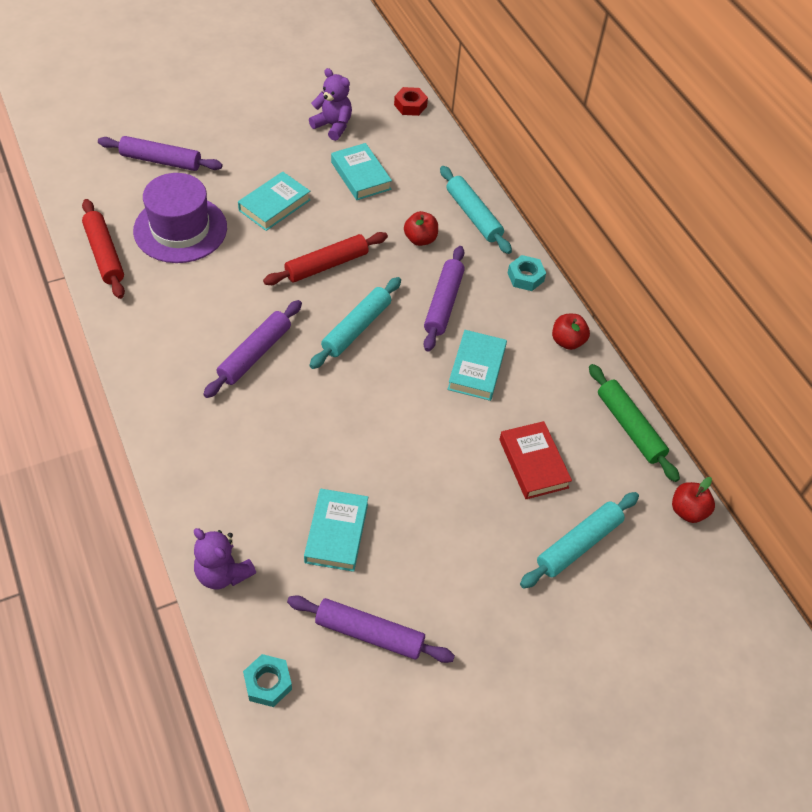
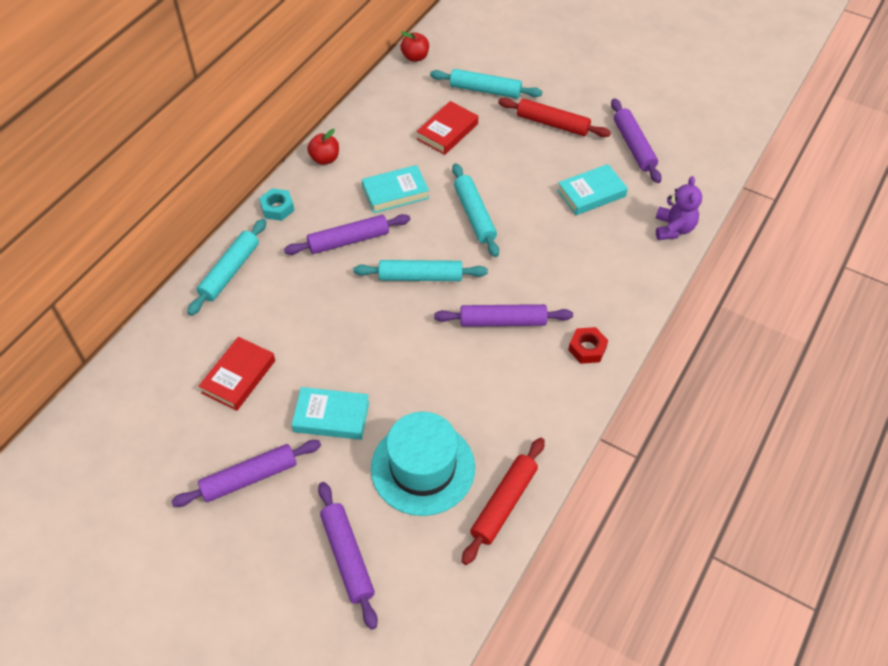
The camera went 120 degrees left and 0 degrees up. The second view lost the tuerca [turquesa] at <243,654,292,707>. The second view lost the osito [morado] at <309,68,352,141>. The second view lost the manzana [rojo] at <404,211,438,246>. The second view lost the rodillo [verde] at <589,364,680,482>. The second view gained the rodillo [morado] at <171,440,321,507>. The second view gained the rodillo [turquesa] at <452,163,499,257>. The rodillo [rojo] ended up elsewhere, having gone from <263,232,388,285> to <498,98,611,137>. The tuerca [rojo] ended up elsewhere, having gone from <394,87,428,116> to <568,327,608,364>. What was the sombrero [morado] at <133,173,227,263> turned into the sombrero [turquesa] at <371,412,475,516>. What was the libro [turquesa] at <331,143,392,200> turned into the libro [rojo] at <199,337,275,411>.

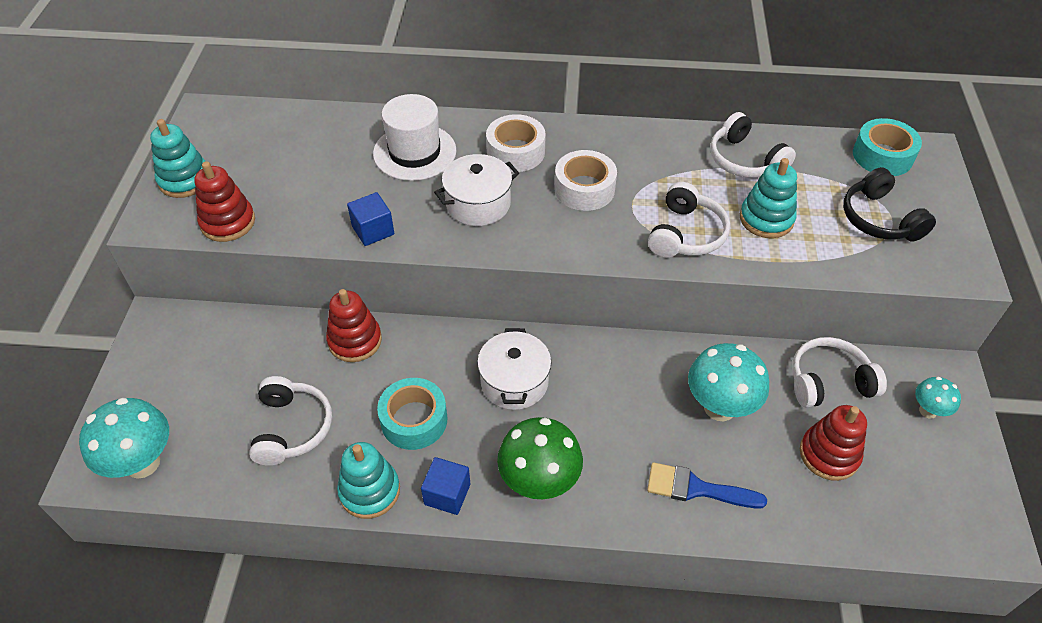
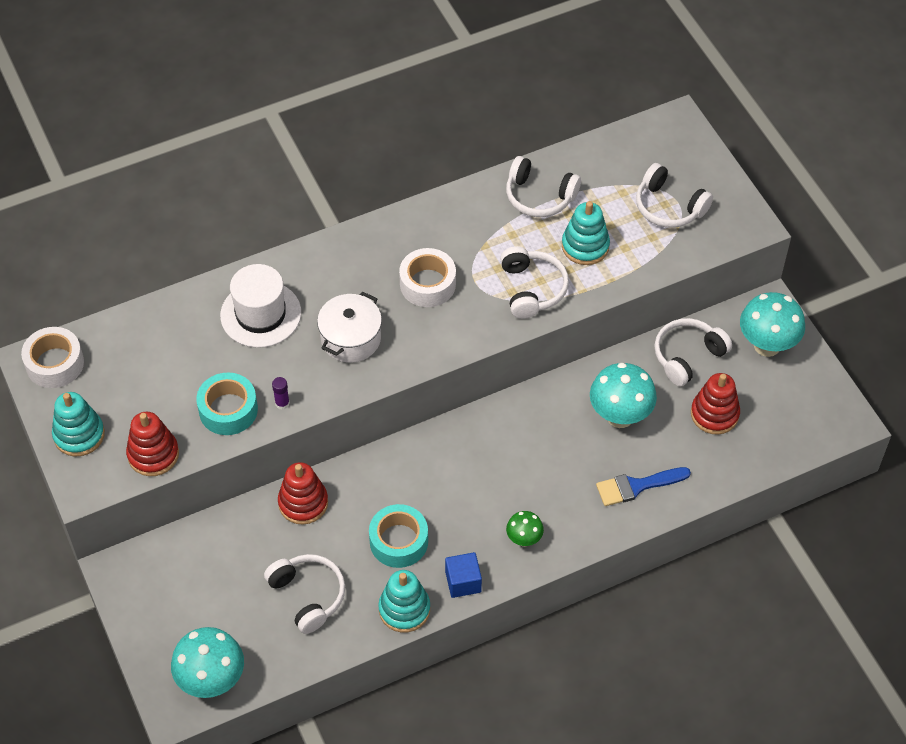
The camera went 30 degrees left and 5 degrees up. The second view lost the olla [blanco] at <477,328,551,410>. The cinta adhesiva [blanco] ended up elsewhere, having gone from <486,114,546,172> to <21,327,84,388>. The cinta adhesiva [turquesa] ended up elsewhere, having gone from <853,118,922,176> to <196,372,258,435>. Where the cubo [azul] stood at <347,192,394,246>, the barra de pegamento [morado] came to stand at <272,377,290,410>. What was the auriculares [negro] at <843,167,936,242> turned into the auriculares [blanco] at <636,163,713,228>. The size of the seta [verde] at <497,417,583,499> changed by a factor of 0.54. The size of the seta [turquesa] at <915,377,961,419> changed by a factor of 1.85.

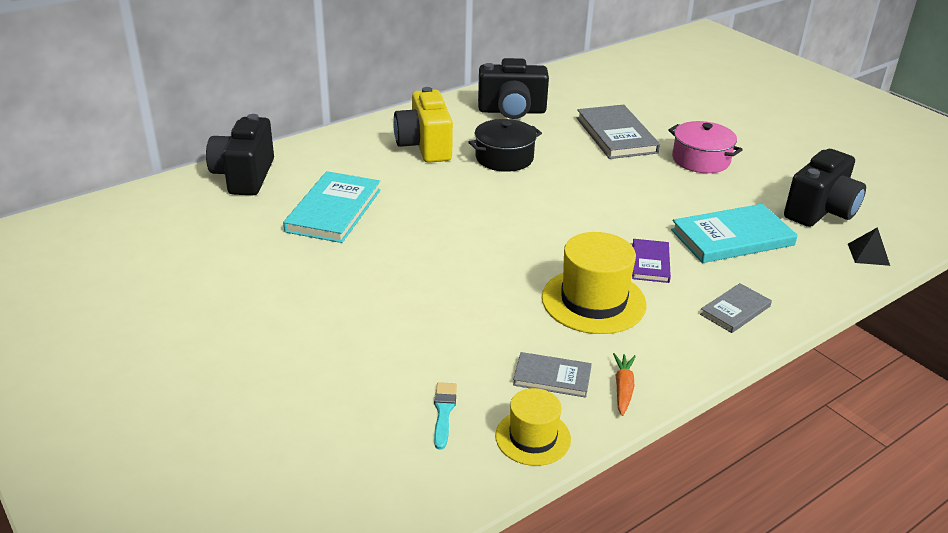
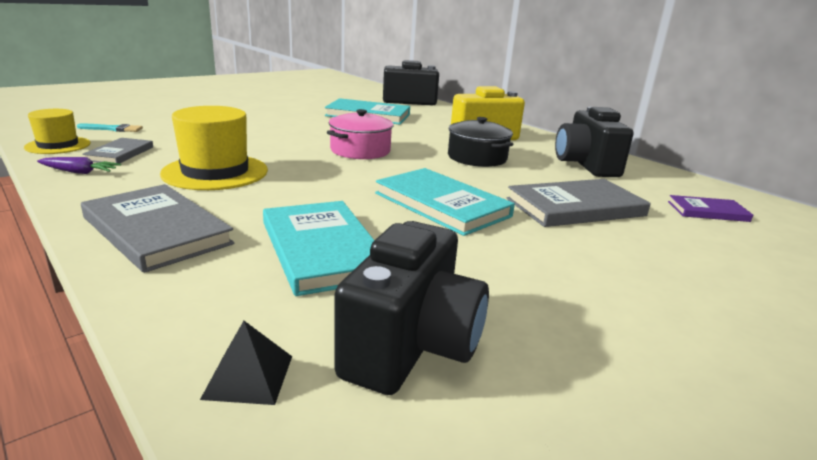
The camera went 85 degrees right and 10 degrees down. The second view gained the libro [turquesa] at <375,168,515,236>. The libro [morado] ended up elsewhere, having gone from <632,239,671,283> to <668,195,753,222>. The olla [rosa] ended up elsewhere, having gone from <668,121,743,173> to <327,109,393,159>. What was the zanahoria [naranja] at <613,353,636,416> turned into the zanahoria [morado] at <37,157,121,174>. The cámara [negro] at <784,149,866,227> ended up facing another way, 105 degrees counterclockwise from before. The size of the libro [gris] at <700,283,772,333> changed by a factor of 1.79.

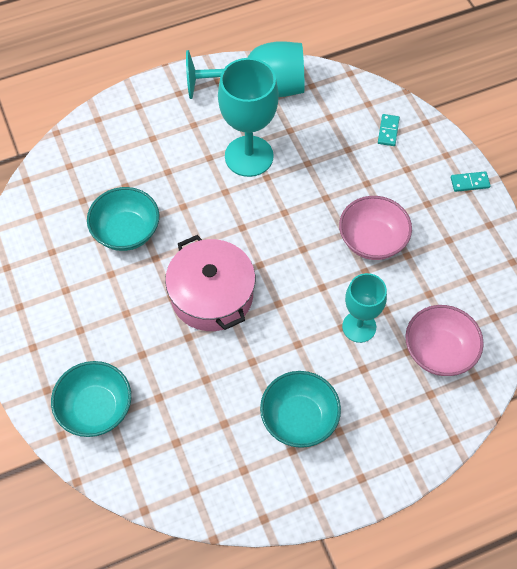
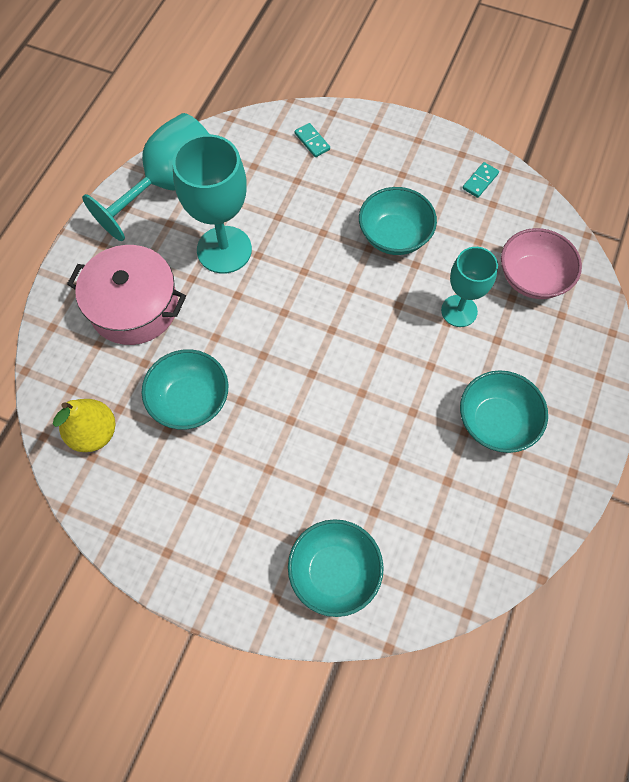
The camera went 45 degrees left and 5 degrees up. The second view gained the pera [amarillo] at <53,399,115,452>. The olla [rosa] ended up elsewhere, having gone from <165,235,255,331> to <67,245,186,345>. The ficha de dominó [turquesa] ended up elsewhere, having gone from <451,171,490,192> to <462,162,499,198>. What was the cuenco [rosa] at <339,196,412,260> turned into the cuenco [turquesa] at <359,187,437,255>.

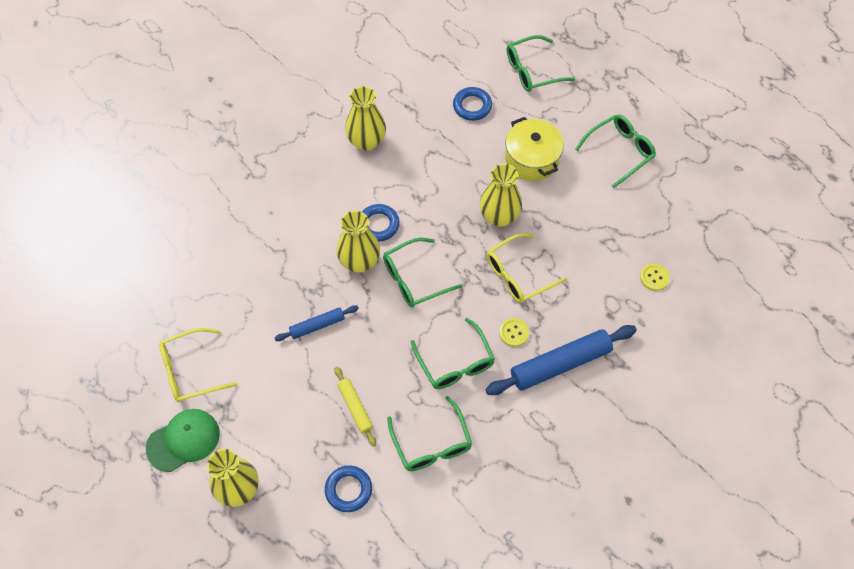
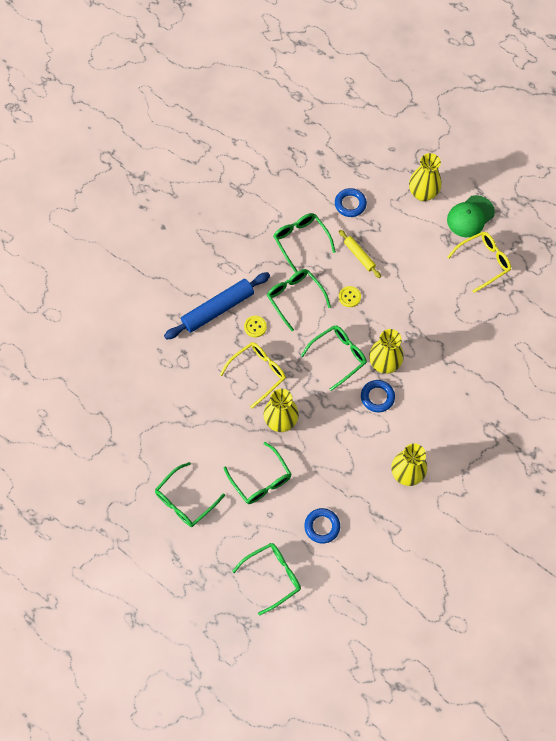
The camera went 170 degrees right and 5 degrees up. The second view lost the rodillo [azul] at <275,305,359,341>. The botón [amarillo] ended up elsewhere, having gone from <640,264,670,291> to <339,286,361,307>. Where the olla [amarillo] stood at <505,117,564,181>, the gafas [verde] came to stand at <224,442,291,504>.

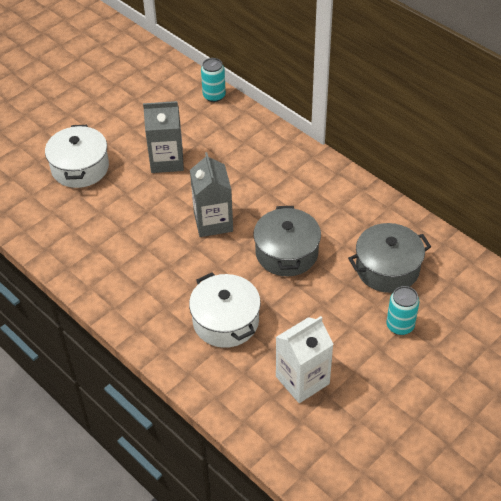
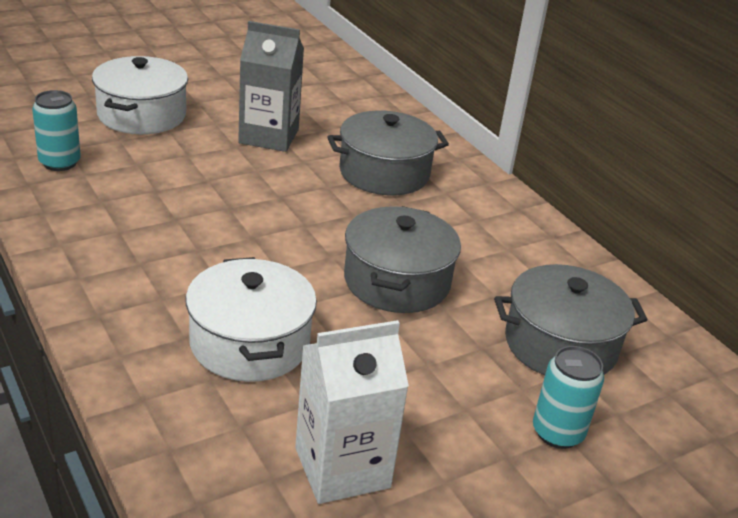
The camera went 10 degrees right and 15 degrees down. The second view lost the cartón de leche [gris] at <190,152,233,237>. The second view gained the olla [gris] at <327,110,449,195>. The lata [turquesa] ended up elsewhere, having gone from <201,58,226,102> to <32,90,81,171>.

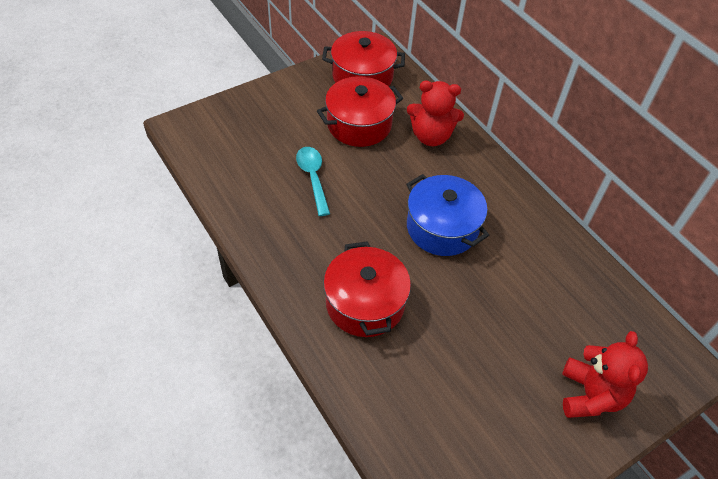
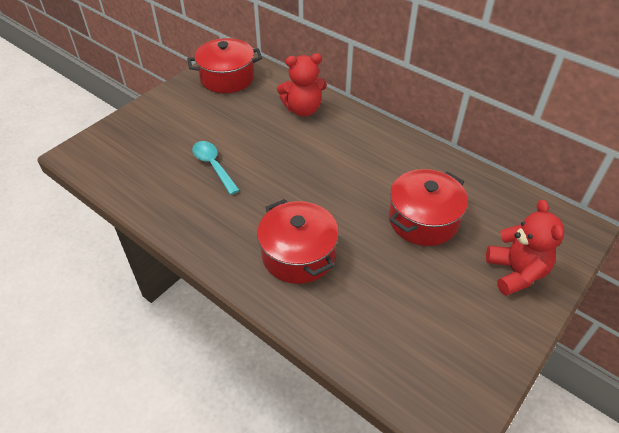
The camera went 15 degrees left and 5 degrees down. The second view lost the olla [azul] at <406,174,489,256>. The olla [rojo] ended up elsewhere, having gone from <317,76,403,147> to <389,169,468,246>.

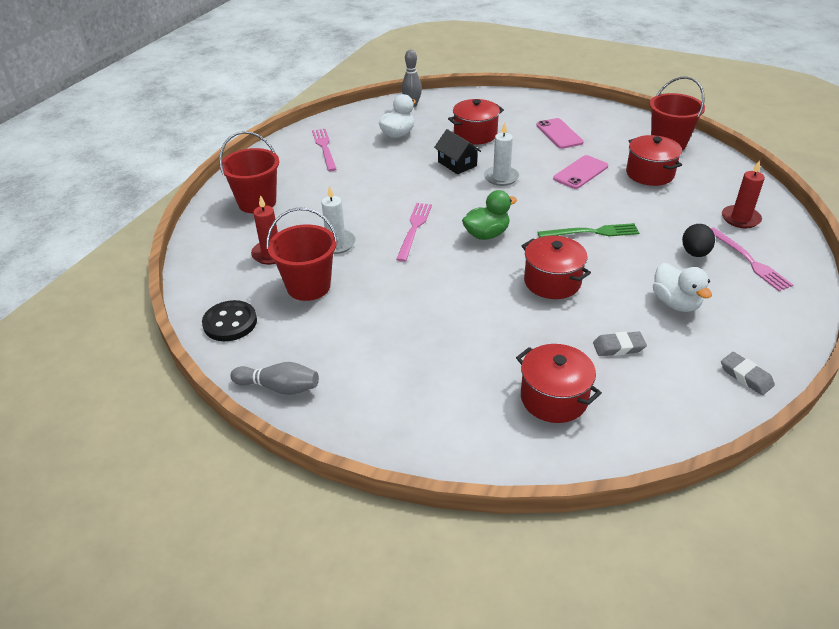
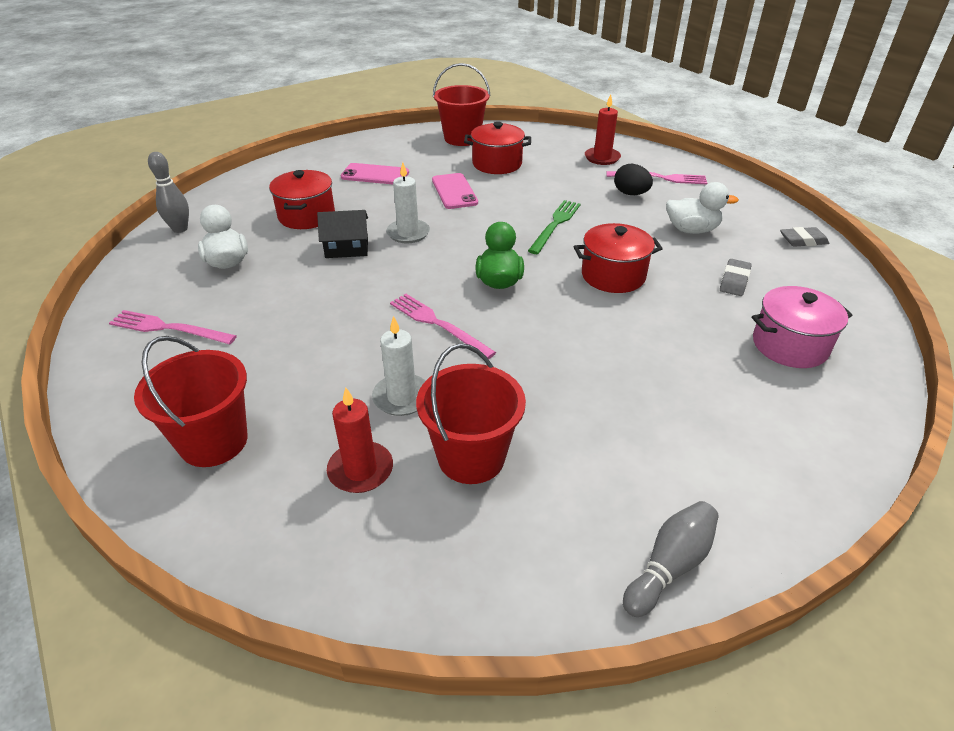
The camera went 60 degrees left and 0 degrees up. The second view lost the botón [negro] at <202,300,257,341>. What was the olla [rojo] at <516,344,602,423> turned into the olla [rosa] at <752,286,852,368>.

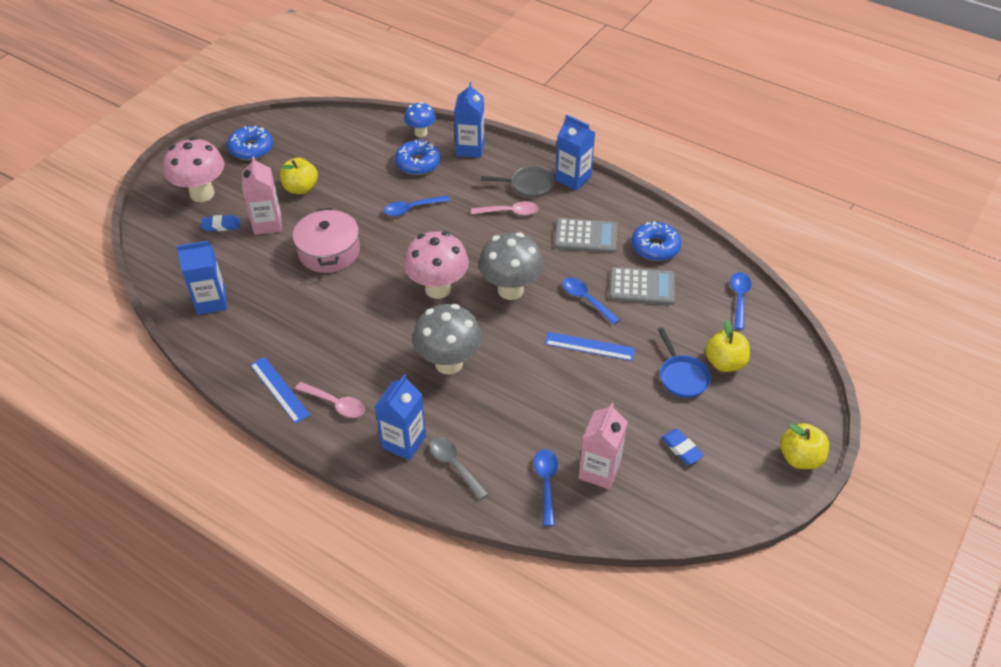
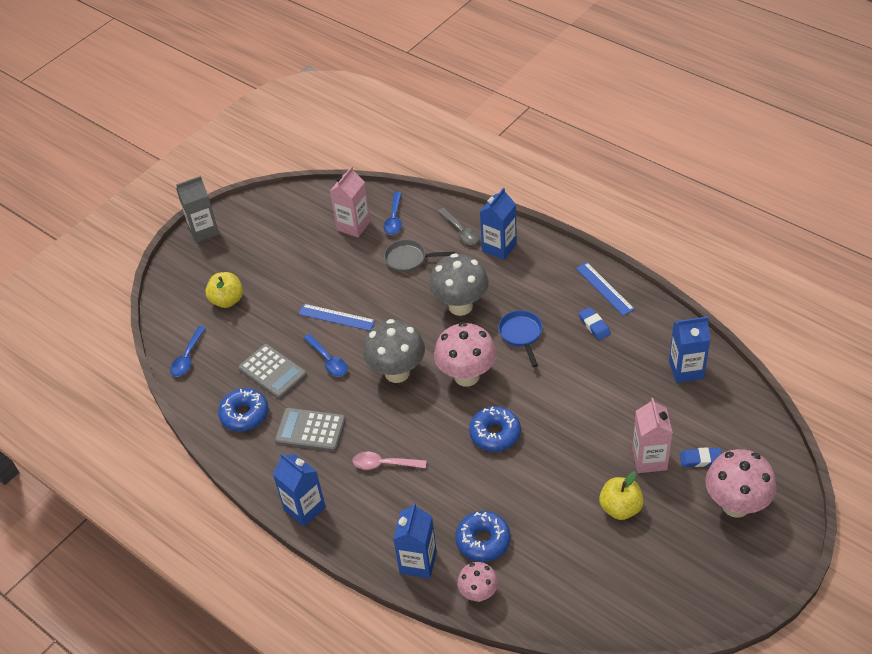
The camera went 170 degrees left and 0 degrees up. The second view lost the olla [rosa] at <293,208,360,273>. The second view lost the cuchara [rosa] at <295,382,365,418>. The second view lost the cuchara [azul] at <384,195,450,216>. The rosquilla [azul] ended up elsewhere, having gone from <227,126,273,160> to <469,406,521,452>. The sartén [gris] ended up elsewhere, having gone from <481,166,554,198> to <384,239,455,272>. The sartén [azul] ended up elsewhere, having gone from <658,327,711,398> to <498,310,543,367>. The goma de borrar [azul] ended up elsewhere, having gone from <661,429,704,464> to <578,307,611,340>. Where the manzana [amarillo] stood at <780,423,829,469>, the cartón de leche [gris] came to stand at <176,176,219,243>. What was the seta [azul] at <404,102,436,137> turned into the seta [rosa] at <457,562,498,602>. The calculadora [gris] at <609,267,675,305> ended up facing another way, 150 degrees counterclockwise from before.

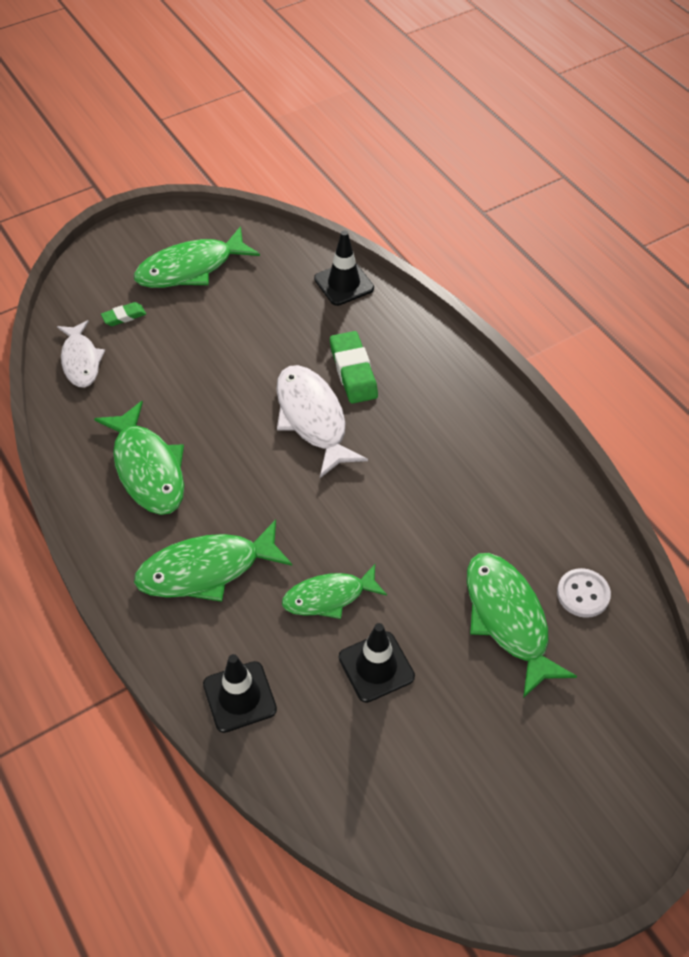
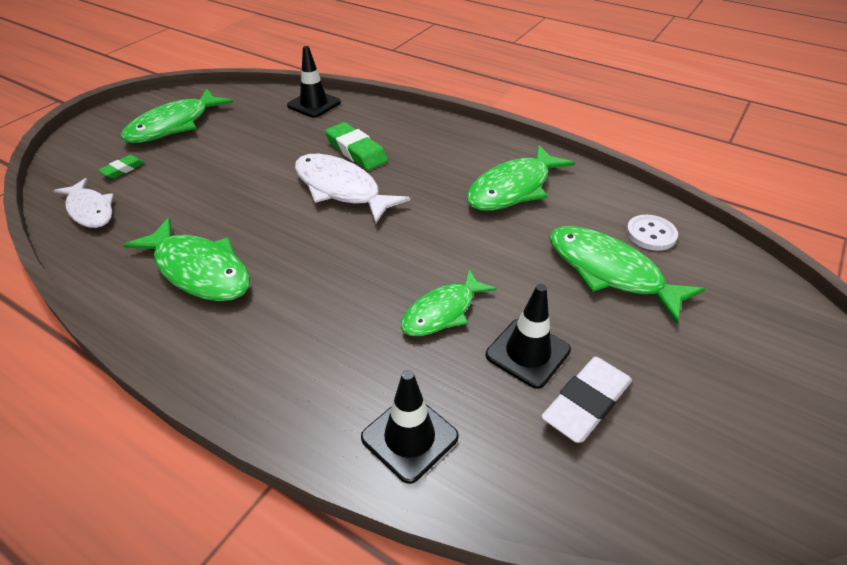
The camera went 25 degrees left and 10 degrees down. The second view gained the goma de borrar [blanco] at <541,357,632,443>. The pez [verde] ended up elsewhere, having gone from <134,520,292,602> to <467,145,575,211>.

